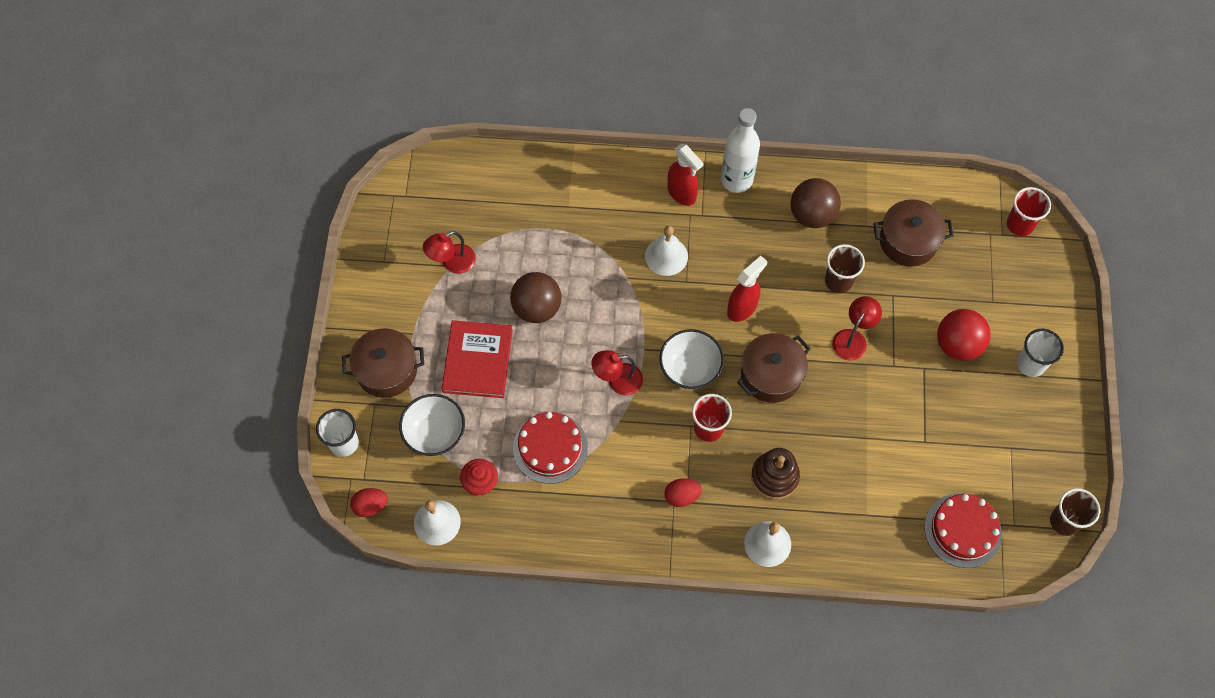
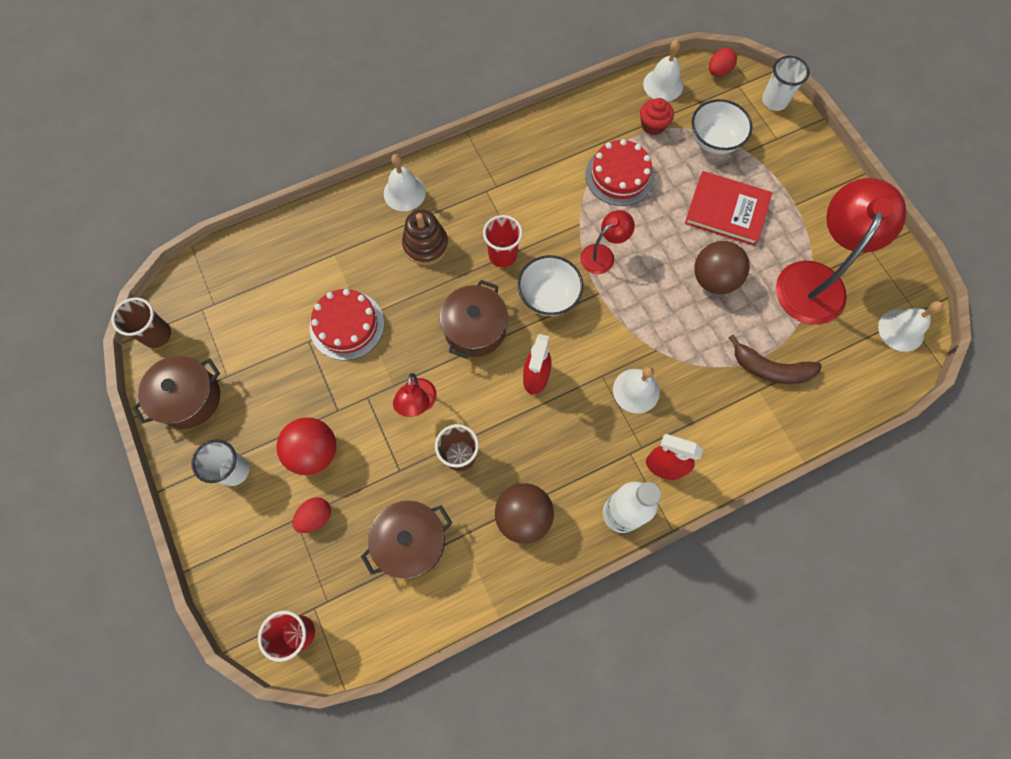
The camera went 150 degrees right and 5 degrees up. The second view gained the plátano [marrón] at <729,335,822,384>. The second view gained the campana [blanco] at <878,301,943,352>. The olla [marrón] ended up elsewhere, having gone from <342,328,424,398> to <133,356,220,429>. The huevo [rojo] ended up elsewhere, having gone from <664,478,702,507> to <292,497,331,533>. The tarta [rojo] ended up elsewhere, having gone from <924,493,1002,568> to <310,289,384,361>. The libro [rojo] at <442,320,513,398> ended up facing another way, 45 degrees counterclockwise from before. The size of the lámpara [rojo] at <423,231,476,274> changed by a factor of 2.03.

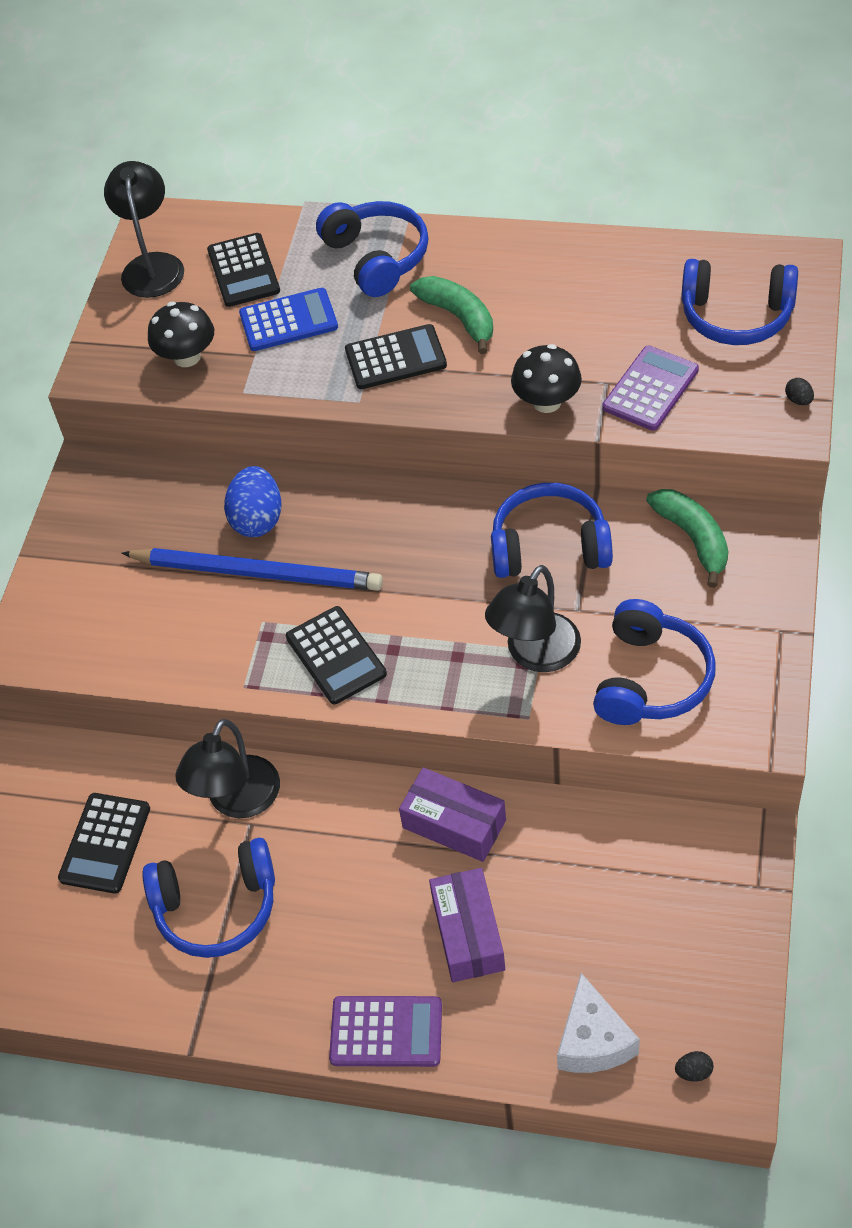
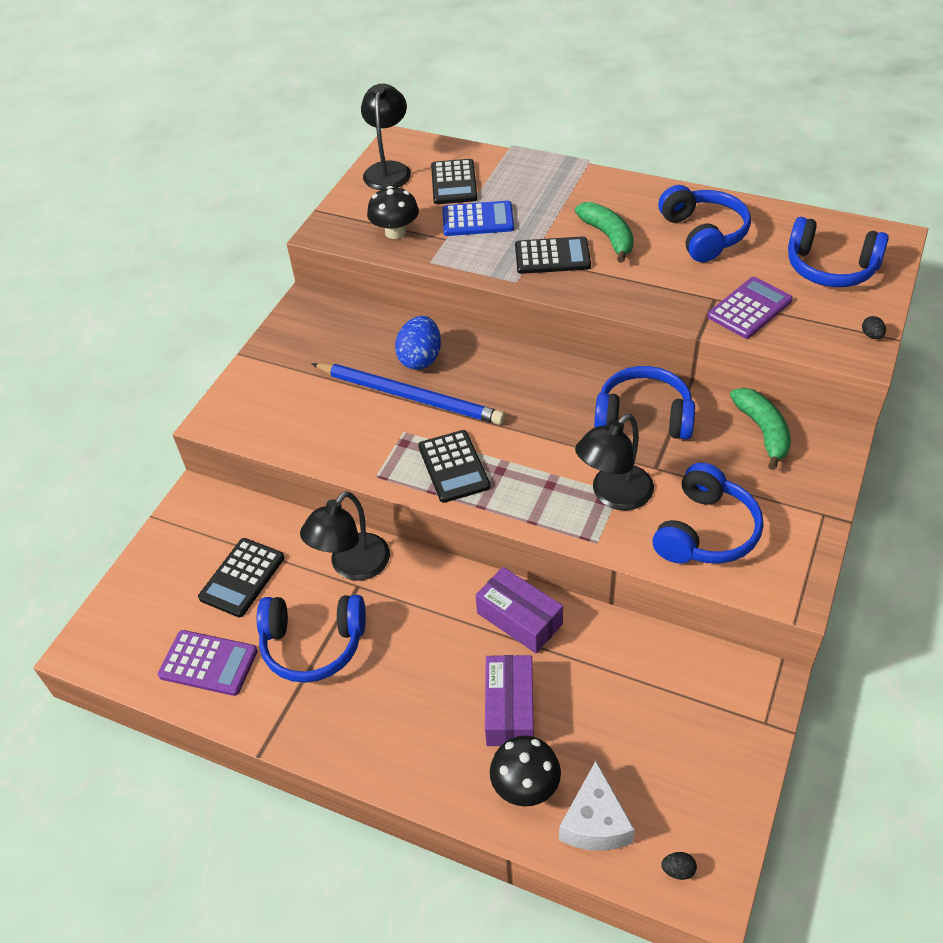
The camera went 10 degrees right and 5 degrees down. The auriculares [azul] ended up elsewhere, having gone from <316,201,429,297> to <658,185,751,262>. The calculadora [morado] ended up elsewhere, having gone from <329,996,442,1067> to <158,630,258,696>. The seta [negro] ended up elsewhere, having gone from <511,344,582,413> to <490,736,561,807>.

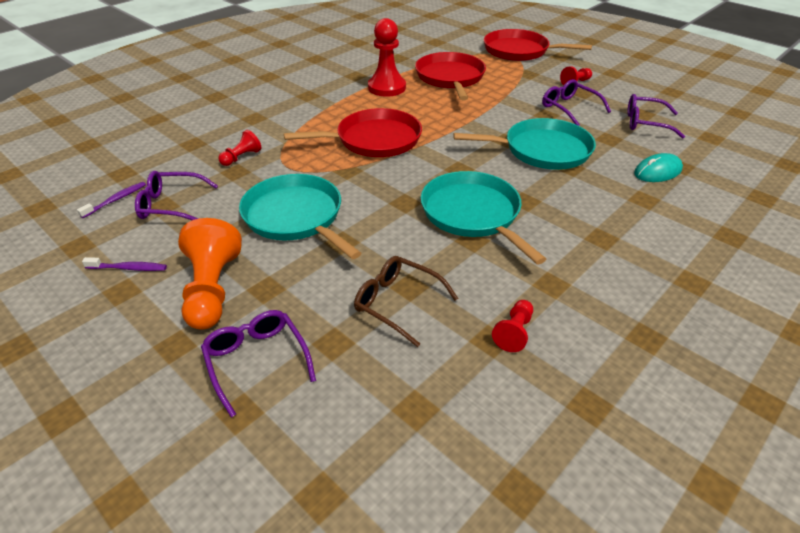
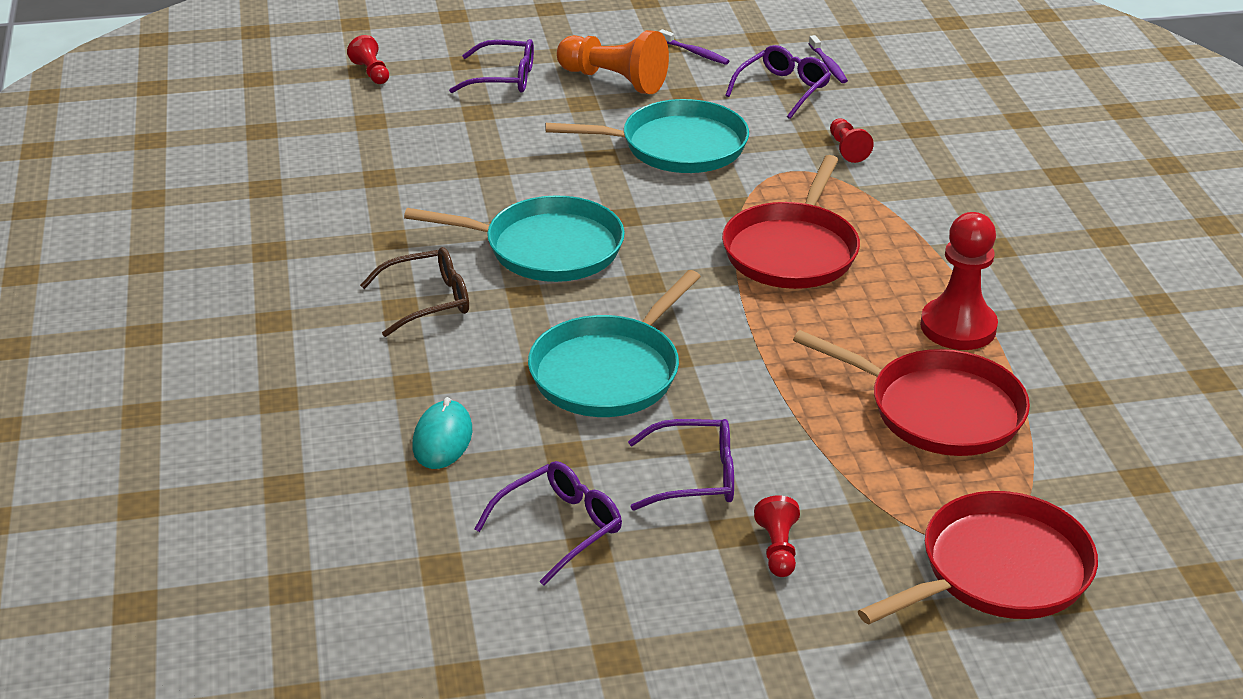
The camera went 125 degrees right and 5 degrees down. The gafas [marrón] ended up elsewhere, having gone from <354,256,458,347> to <360,247,469,337>. The peón [rojo] ended up elsewhere, having gone from <492,300,533,352> to <347,35,389,84>. The cepillo de dientes [morado] at <82,257,167,271> ended up facing another way, 90 degrees counterclockwise from before.

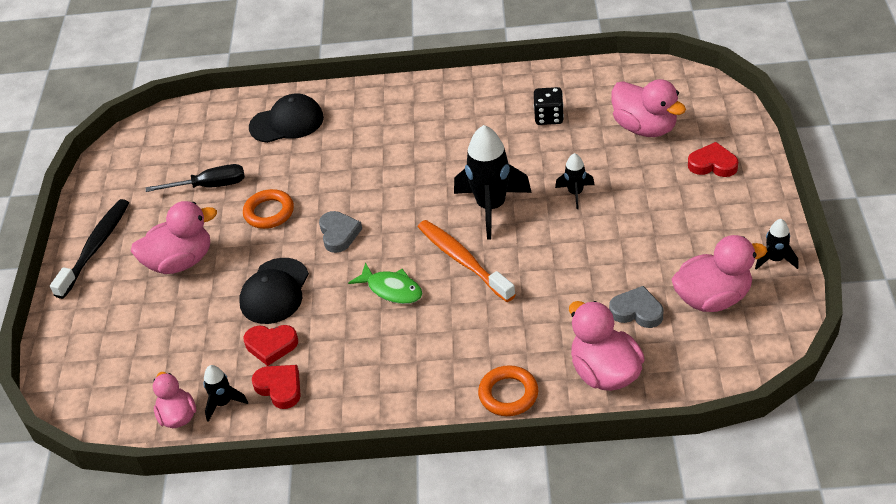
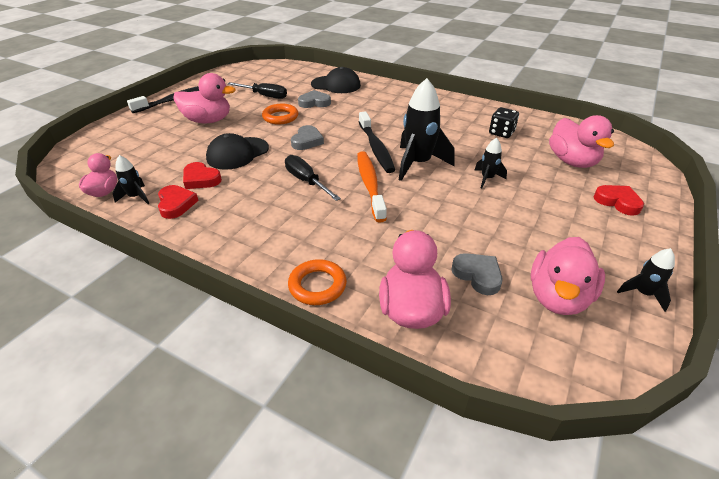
The camera went 25 degrees right and 5 degrees down. The second view gained the corazón [gris] at <298,90,331,108>. The second view gained the cepillo de dientes [negro] at <359,111,395,173>. Where the pez [verde] stood at <348,262,422,304>, the destornillador [negro] came to stand at <285,155,341,201>. The pato [rosa] at <671,235,767,312> ended up facing another way, 105 degrees clockwise from before.

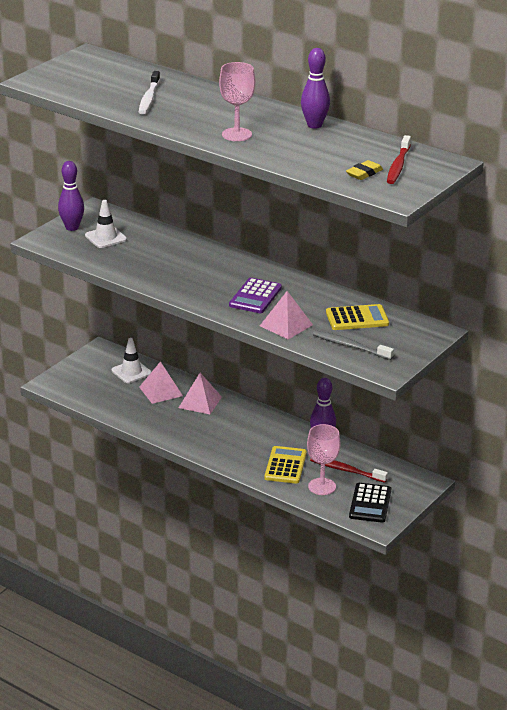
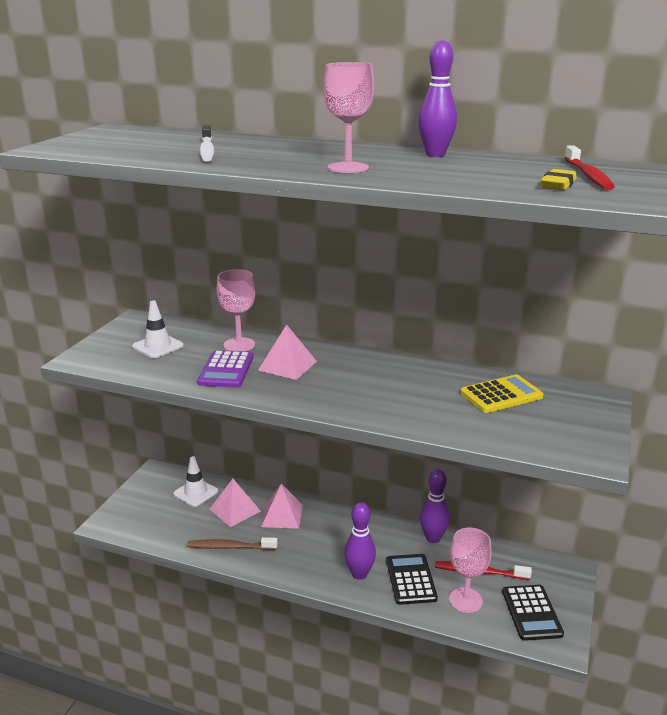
The camera went 15 degrees left and 5 degrees down. The second view lost the cepillo de dientes [gris] at <313,330,394,360>. The second view gained the cepillo de dientes [marrón] at <187,537,278,550>. The second view gained the copa [rosa] at <217,269,255,352>. The bolo [morado] ended up elsewhere, having gone from <58,161,84,231> to <344,502,376,580>. The calculadora [morado] ended up elsewhere, having gone from <229,278,282,313> to <197,350,253,388>. The pirámide [rosa] ended up elsewhere, having gone from <260,291,313,339> to <258,324,317,380>. What was the calculadora [amarillo] at <264,446,307,484> turned into the calculadora [negro] at <386,554,438,605>.

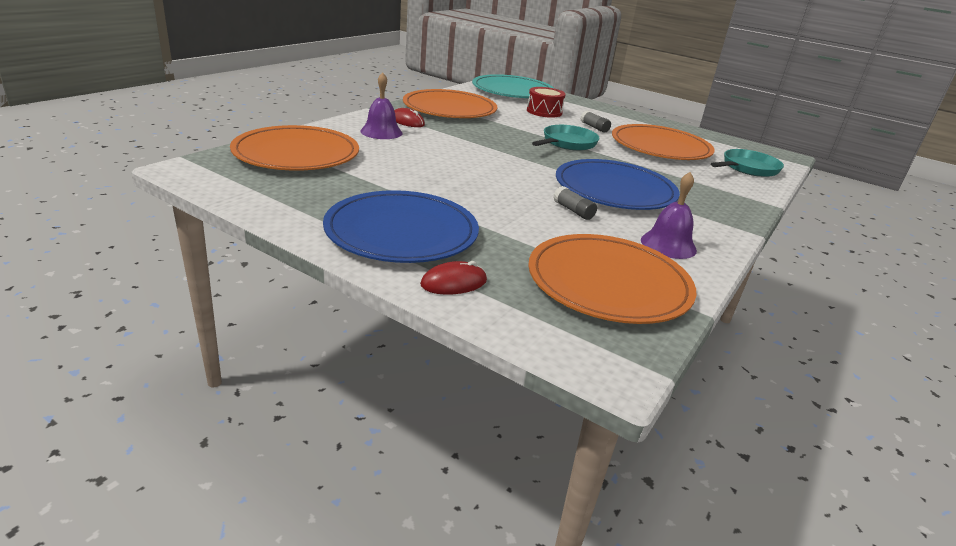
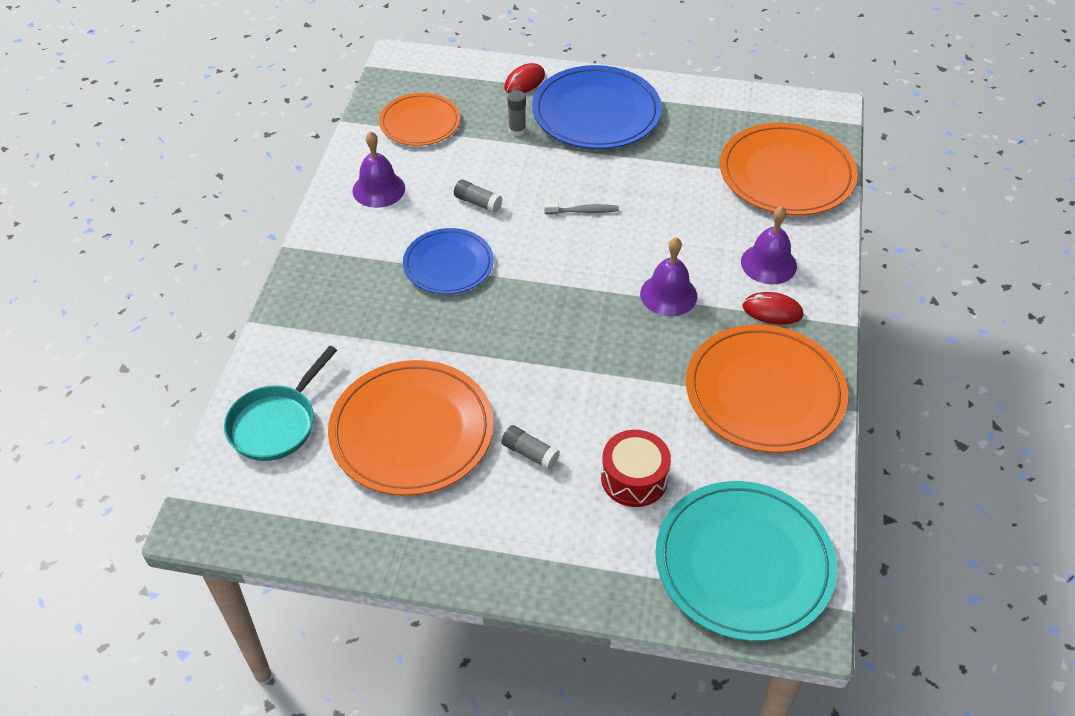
The camera went 160 degrees right and 20 degrees up. The second view lost the sartén [turquesa] at <532,125,599,151>. The second view gained the barra de pegamento [gris] at <507,90,526,136>. The second view gained the cepillo de dientes [gris] at <544,203,619,214>. The second view gained the campana [morado] at <640,237,697,316>. The size of the plato [naranja] at <528,234,696,324> changed by a factor of 0.62. The size of the plato [azul] at <556,159,680,210> changed by a factor of 0.62.

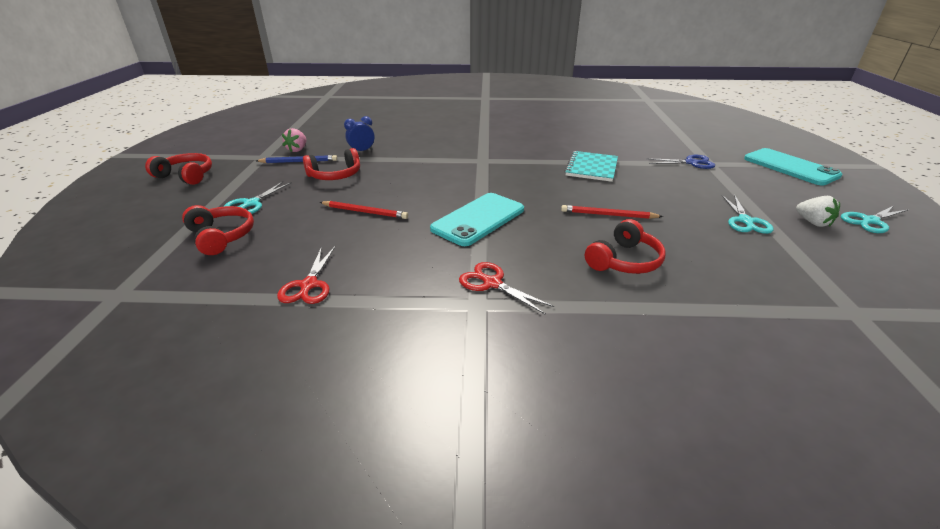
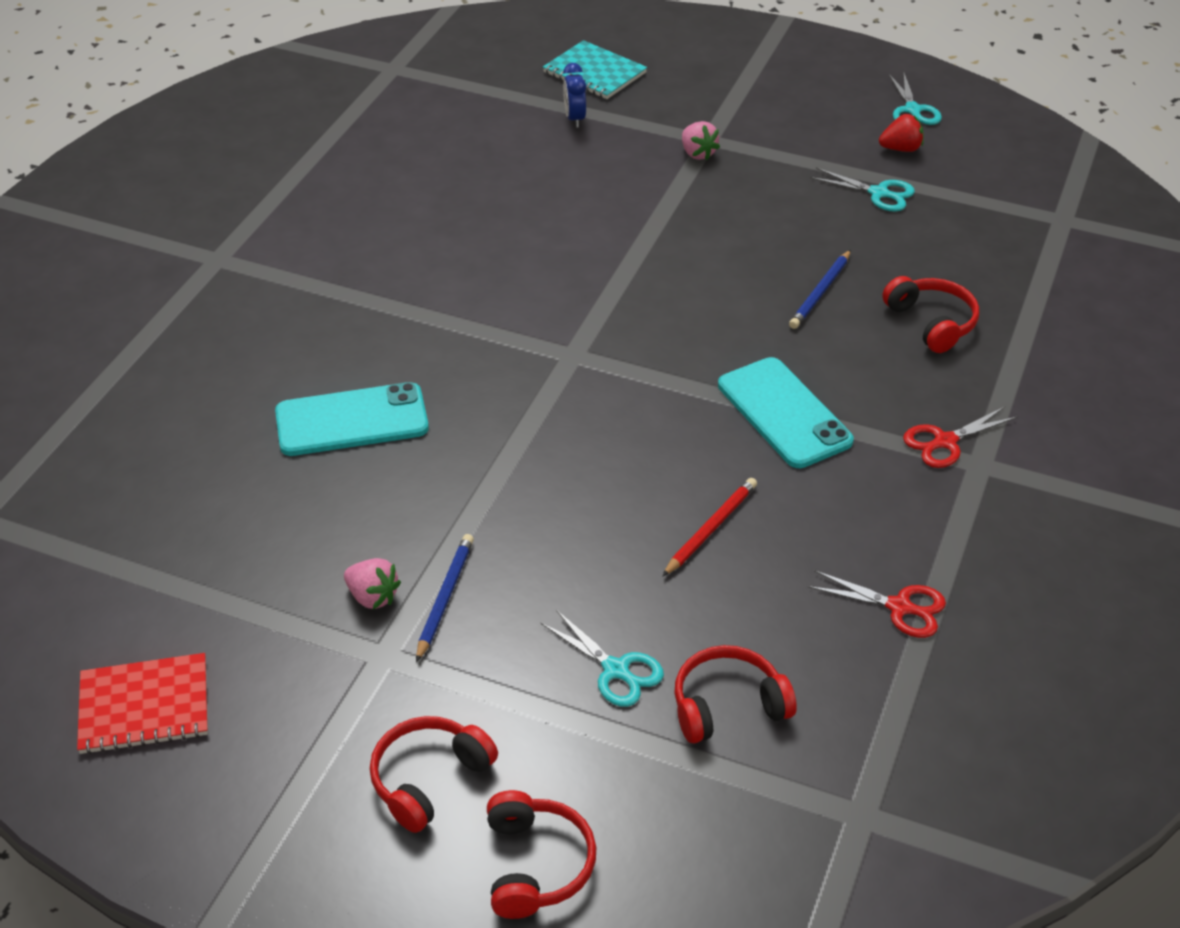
The camera went 70 degrees left and 10 degrees up. The second view gained the cuaderno [rojo] at <77,653,208,755>. The auriculares [rojo] ended up elsewhere, having gone from <303,148,360,180> to <487,790,596,919>. The despertador [azul] ended up elsewhere, having gone from <344,116,375,151> to <563,63,586,128>. The cuaderno [turquesa] ended up elsewhere, having gone from <565,151,618,182> to <543,40,647,99>. The móvil [turquesa] ended up elsewhere, having gone from <744,148,842,185> to <275,382,429,456>. Where the tijeras [azul] stood at <646,155,715,169>, the fresa [rosa] came to stand at <682,121,720,160>. What was the lápiz [rojo] at <561,205,663,219> turned into the lápiz [azul] at <789,250,851,329>. What was the fresa [blanco] at <796,196,840,227> turned into the fresa [rojo] at <879,114,924,152>.

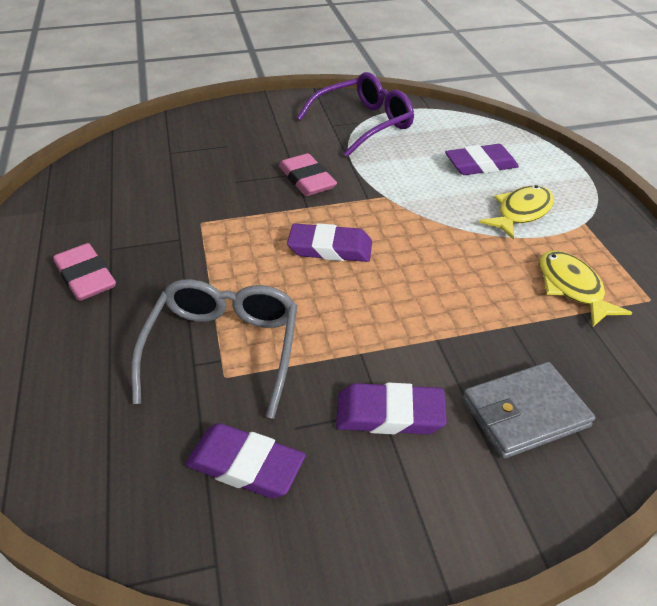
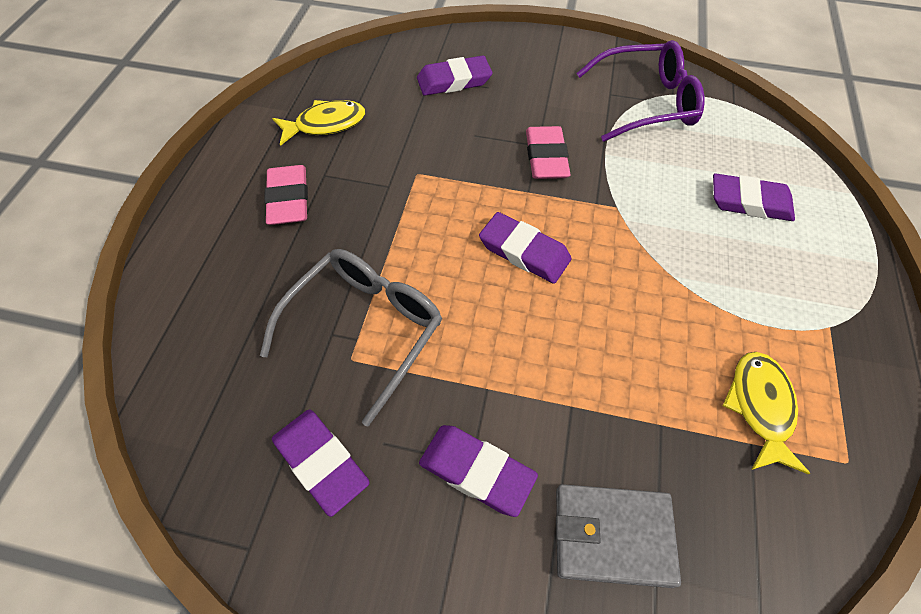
The camera went 25 degrees right and 15 degrees up. The second view gained the goma de borrar [morado] at <417,56,493,96>. The pez [amarillo] ended up elsewhere, having gone from <479,185,554,240> to <272,100,365,146>.

